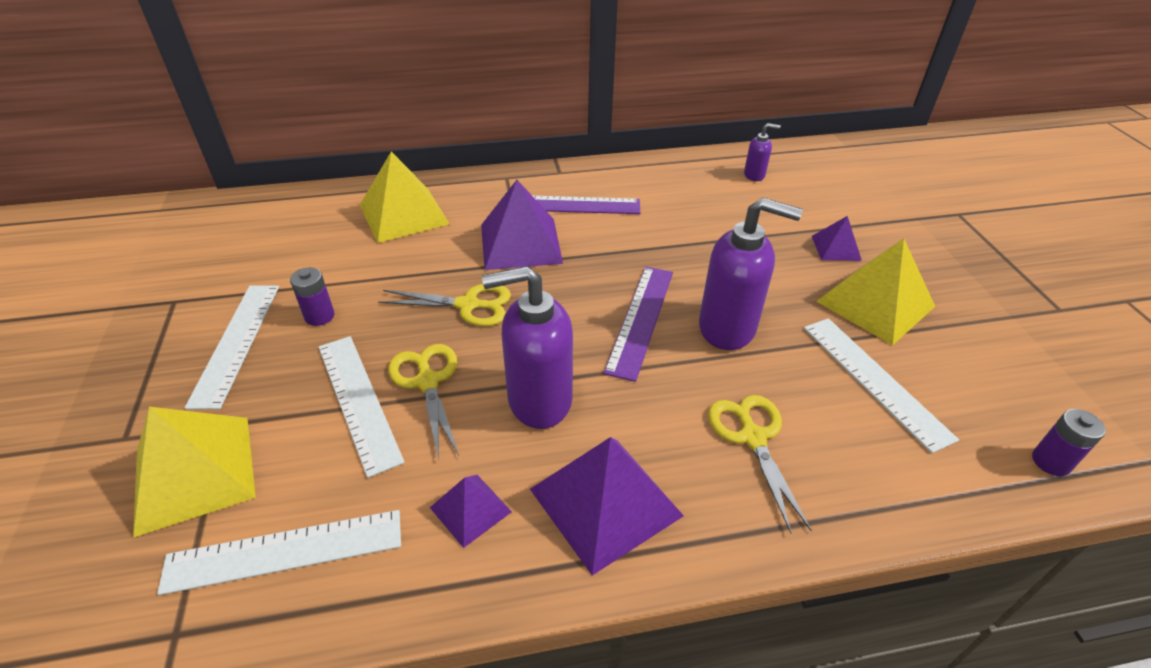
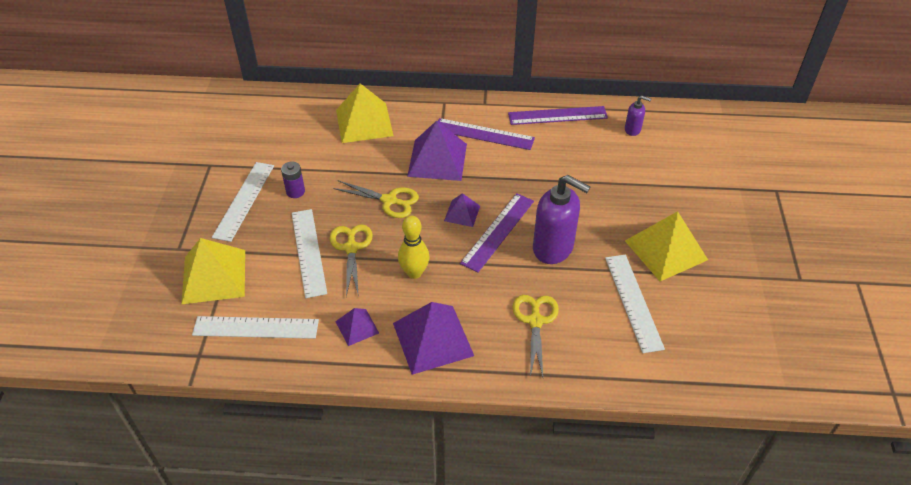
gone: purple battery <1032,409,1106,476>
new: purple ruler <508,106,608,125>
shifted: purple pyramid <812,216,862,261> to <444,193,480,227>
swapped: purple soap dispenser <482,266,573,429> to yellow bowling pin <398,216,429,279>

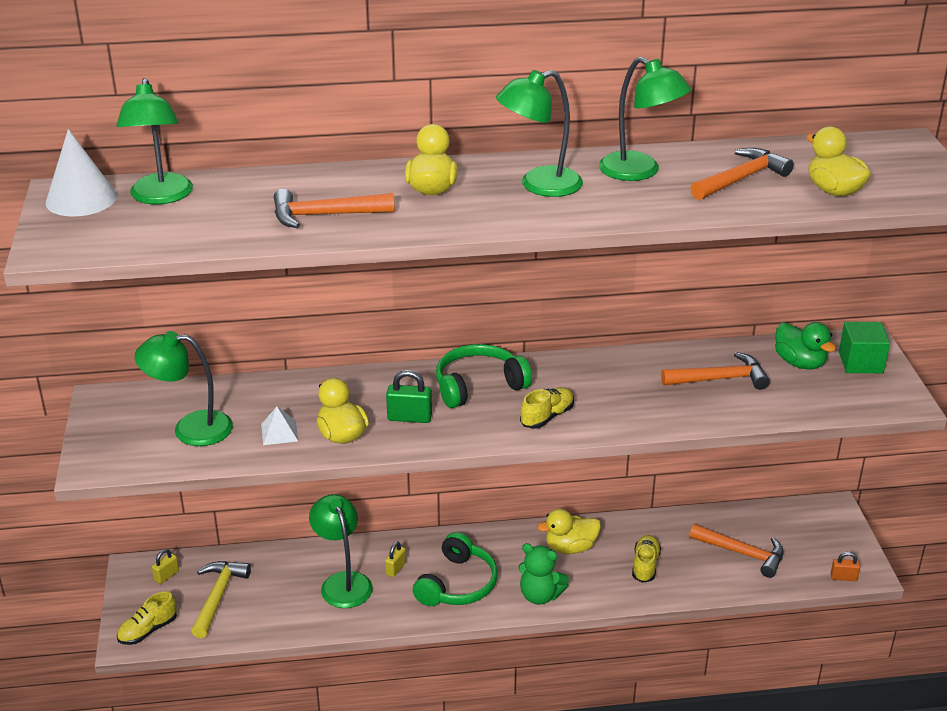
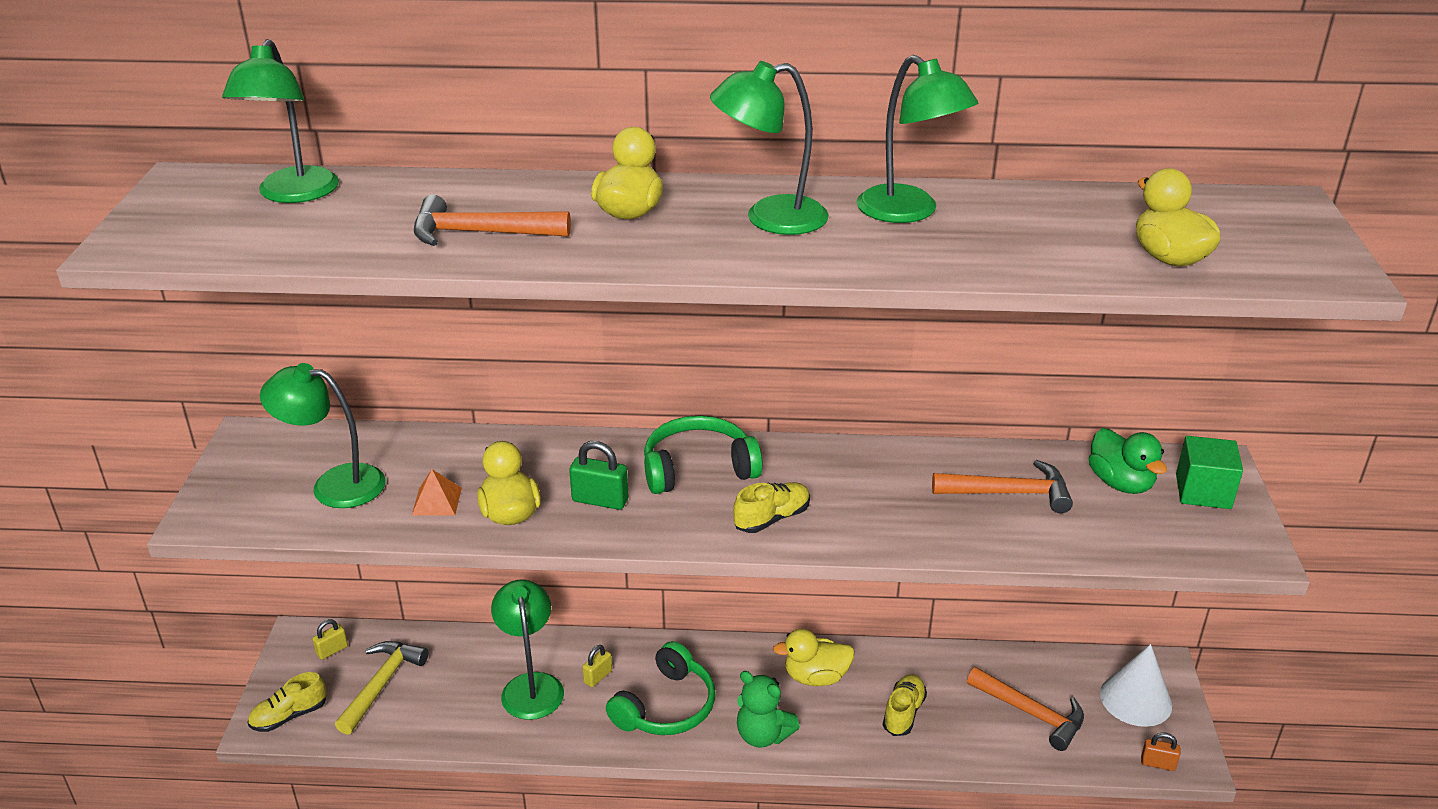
gone: orange hammer <690,148,794,200>
shifted: white cone <46,129,117,217> to <1100,644,1172,727>
repainted: white pyramid <261,407,298,445> to orange pyramid <411,469,462,516>

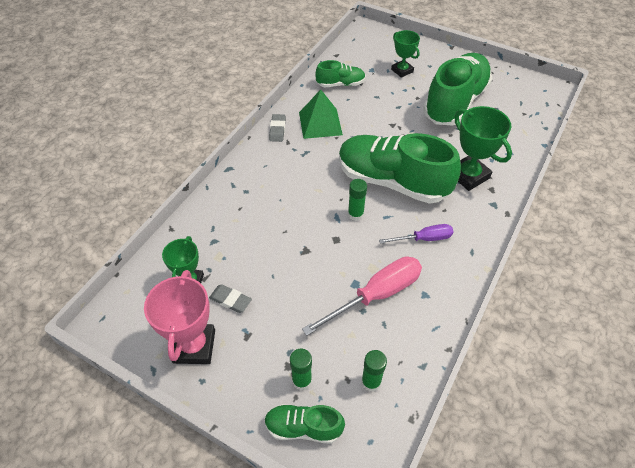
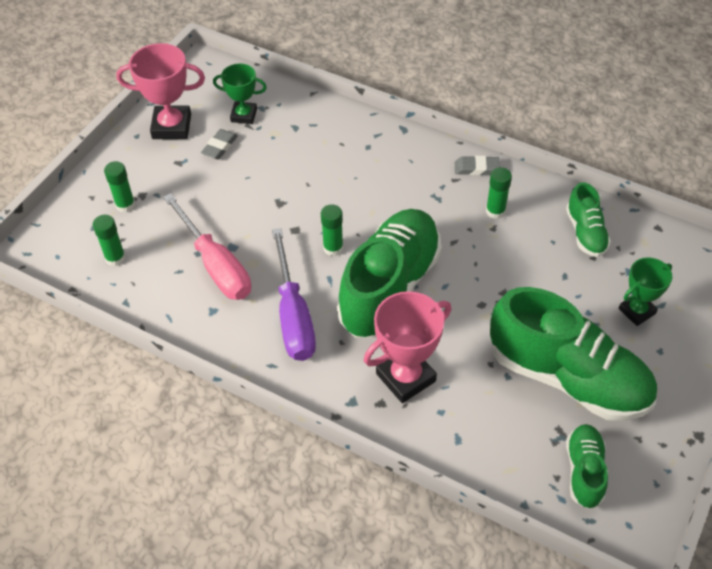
shifted: green shoe <264,404,345,444> to <566,424,608,509>
swapped: green pyramid <299,89,343,139> to green glue stick <486,167,512,219>
repainted: green trophy <454,106,512,191> to pink trophy <364,291,451,403>
scaled: purple screwdriver <379,224,453,244> = <272,228,316,361> x1.70

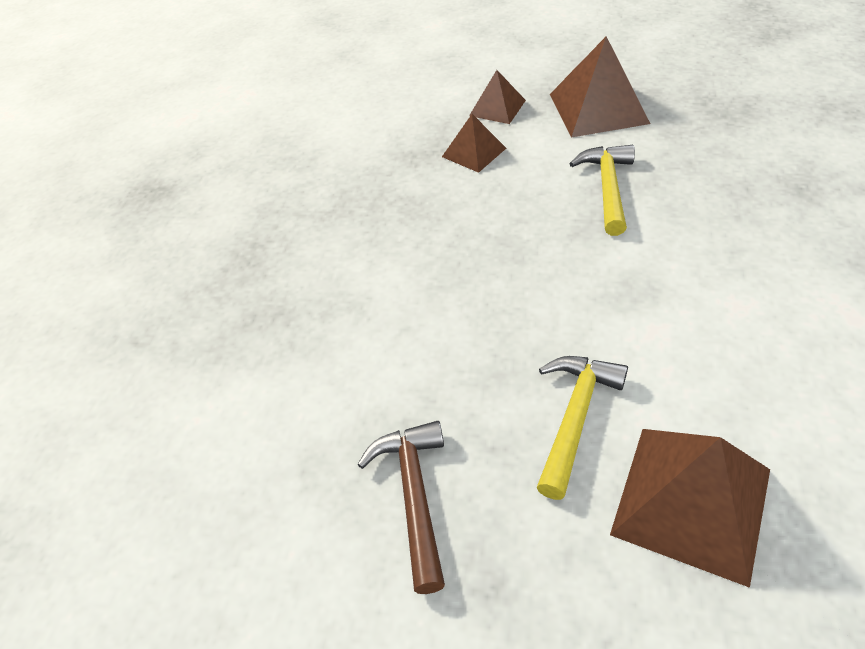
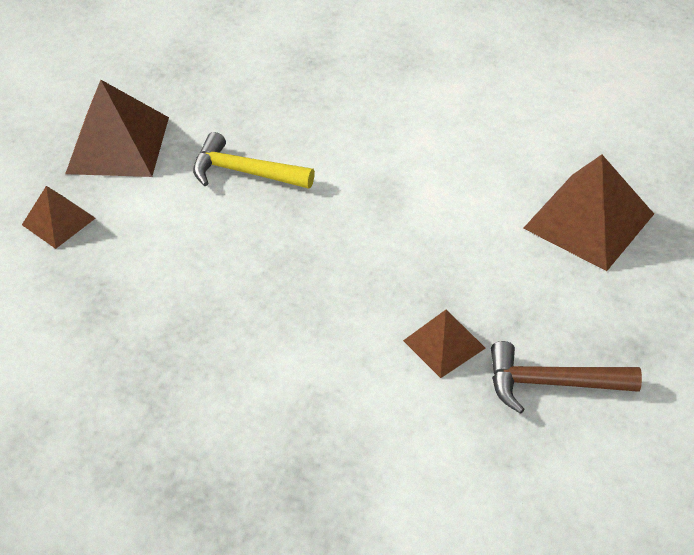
gone: yellow hammer <536,356,628,500>
shifted: brown pyramid <442,114,506,173> to <403,309,486,378>

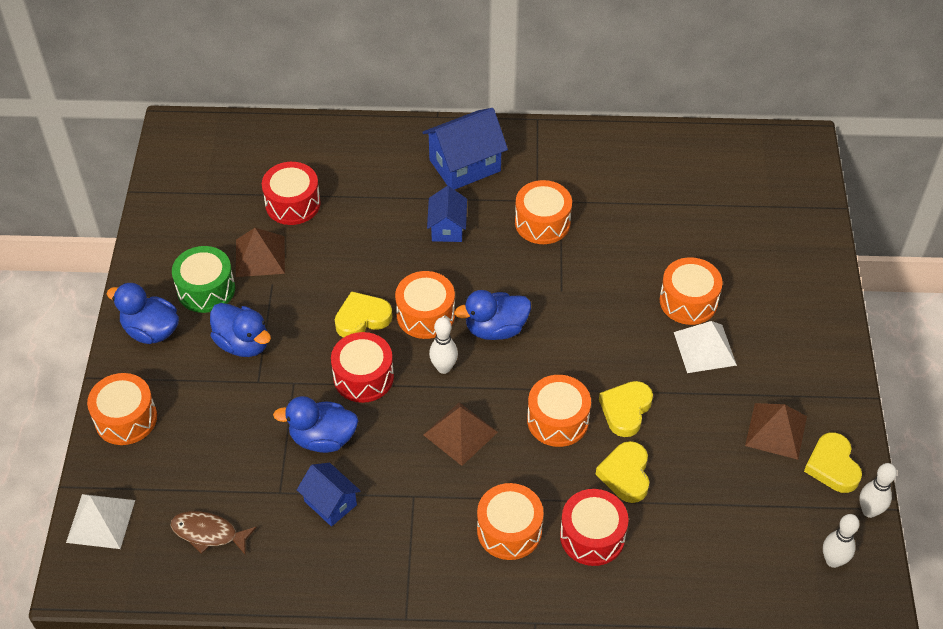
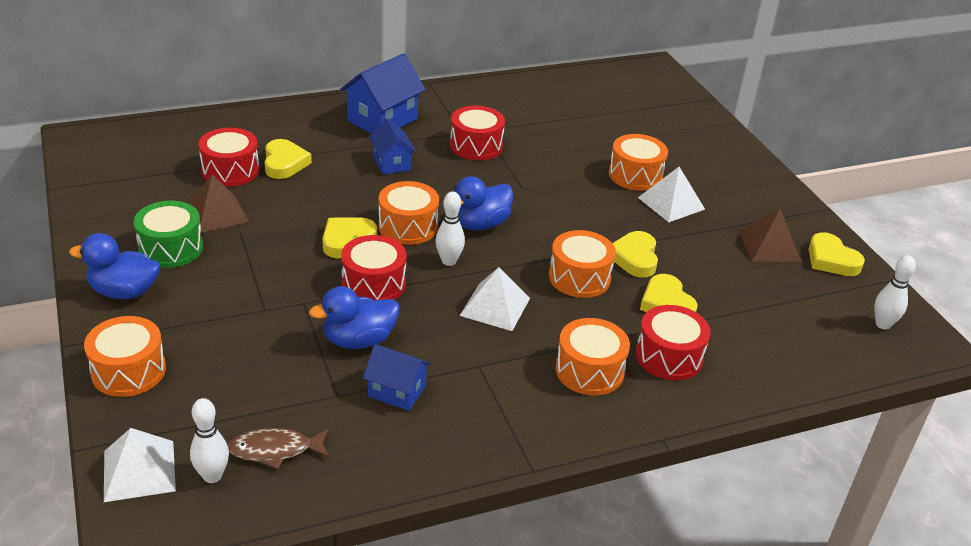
gone: blue duck <210,303,271,357>
new: yellow heart <264,139,312,179>
shifted: white bowling pin <859,463,897,518> to <190,398,229,483>
repainted: brown pyramid <423,402,498,466> to white pyramid <459,267,530,331>; orange drum <515,180,572,244> to red drum <450,106,505,160>

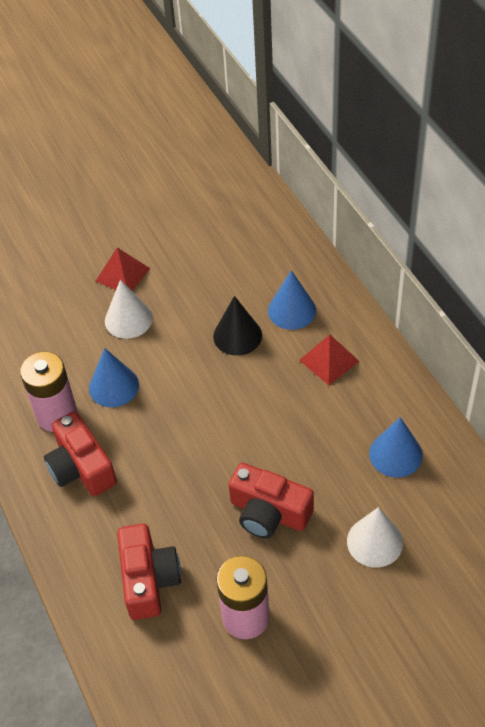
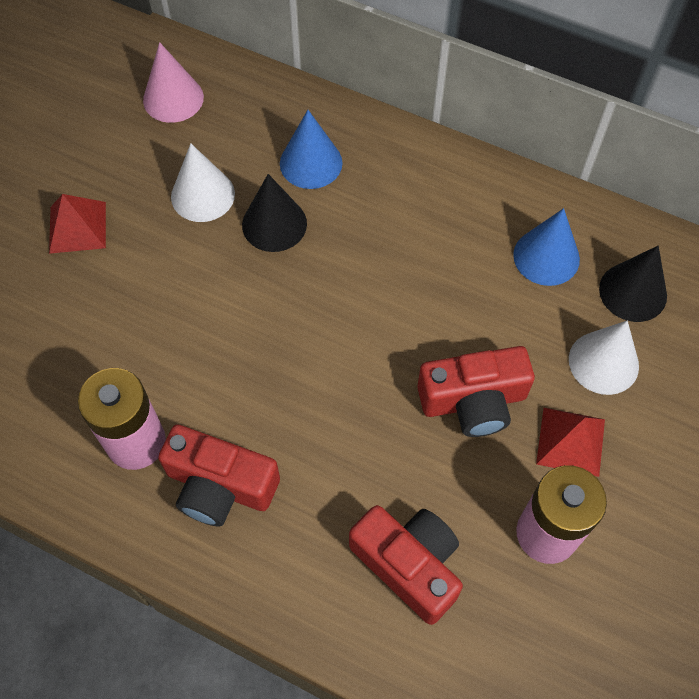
gone: blue cone <89,348,139,407>
new: pink cone <143,42,204,123>; black cone <599,246,667,322>
shifted: white cone <105,280,153,339> to <171,143,235,222>; red pyramid <299,335,360,385> to <536,408,605,477>

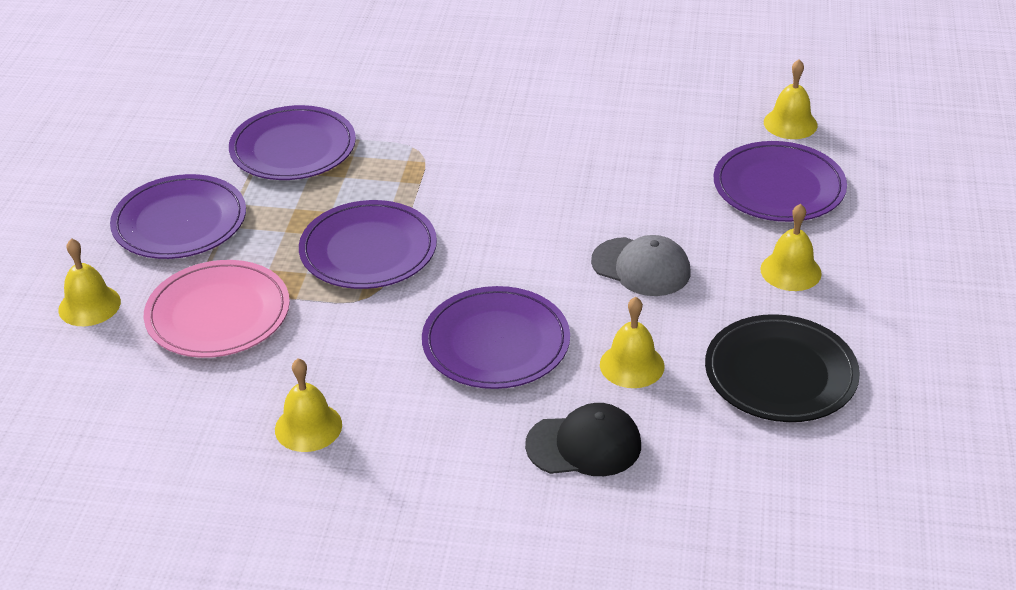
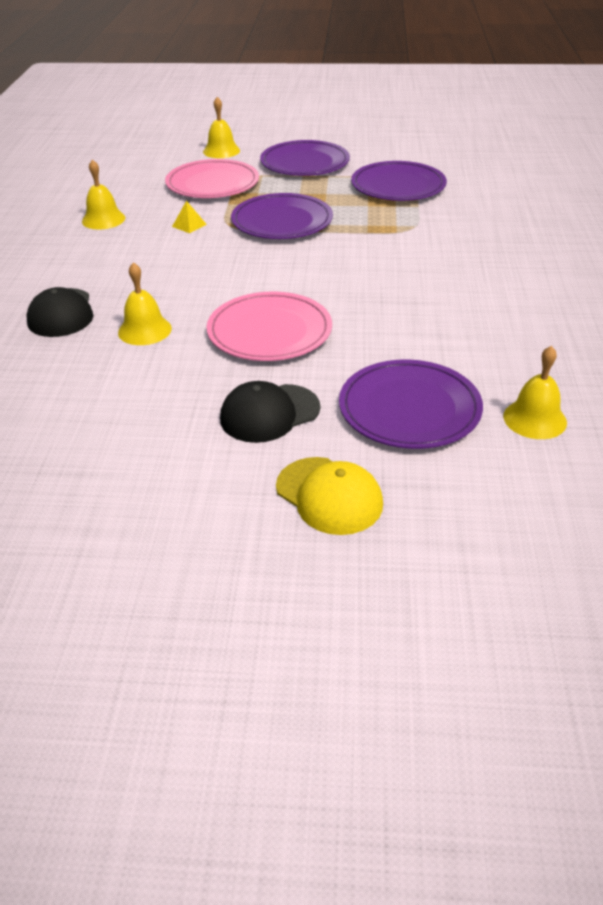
gone: purple plate <422,286,570,389>; black plate <705,314,860,422>
new: yellow pyramid <172,201,207,233>; yellow cap <276,457,383,535>
swapped: grey cap <591,235,691,296> to pink plate <207,292,332,361>; yellow bell <760,204,822,291> to black cap <220,381,320,443>

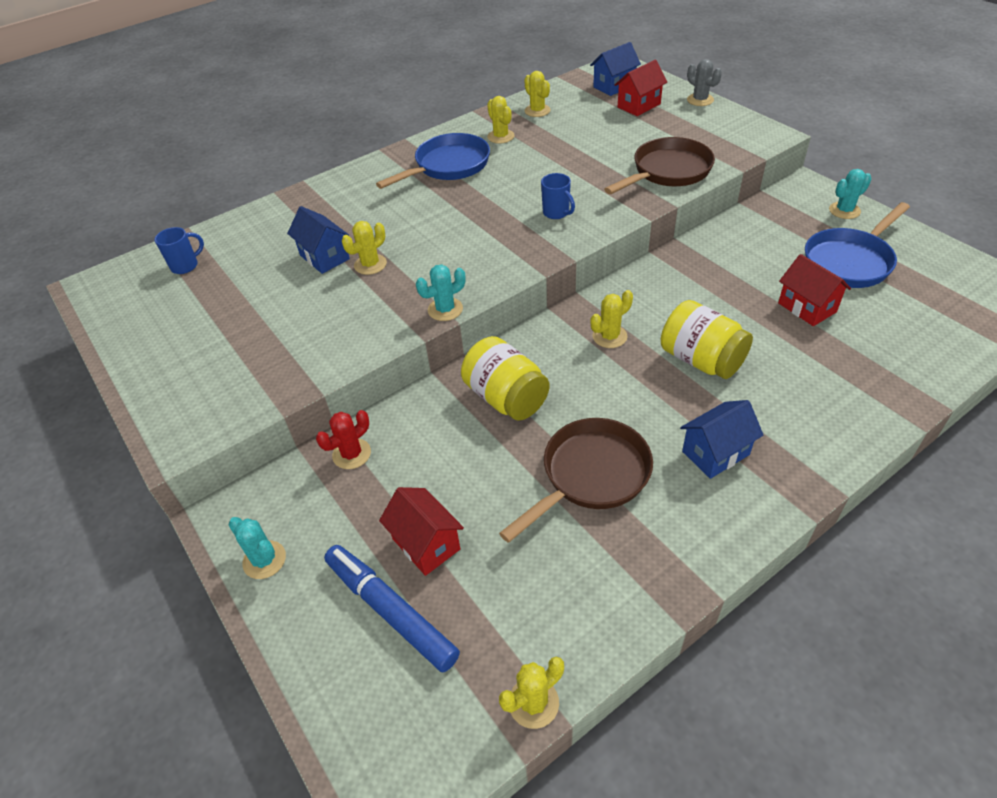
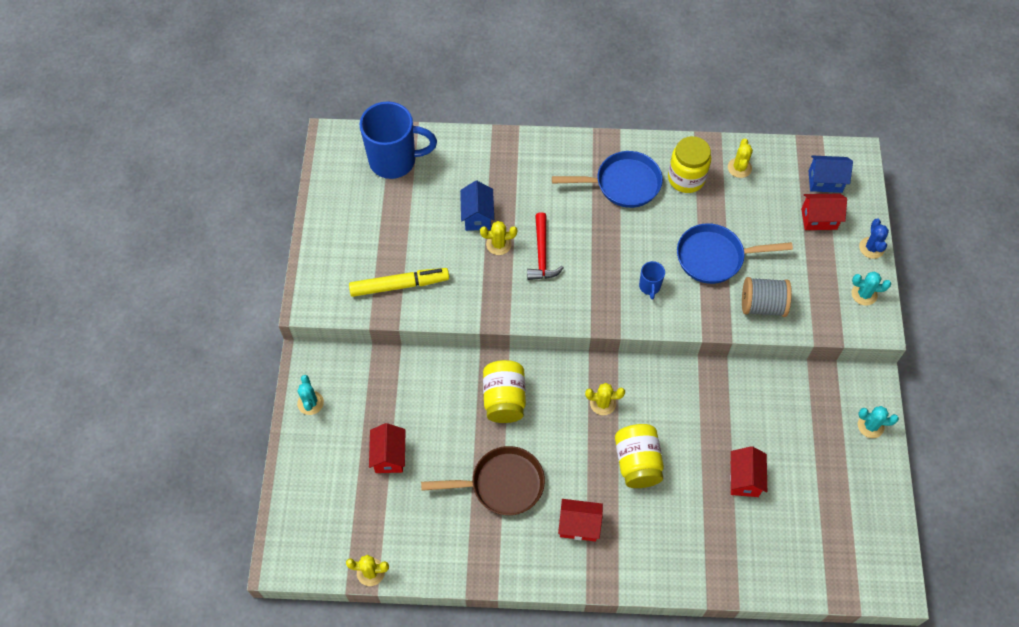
gone: red cactus <316,410,371,469>; blue marker <324,545,460,672>
new: yellow marker <349,268,449,297>; red hammer <527,212,564,280>
shifted: turquoise cactus <416,264,466,321> to <851,272,891,306>; blue pan <805,202,910,288> to <677,223,793,284>
swapped: yellow cactus <487,96,515,144> to yellow jar <668,136,711,193>; brown pan <604,137,715,194> to grey spool <742,277,792,317>
repainted: blue house <680,400,764,479> to red house <558,499,603,541>; grey cactus <687,59,722,106> to blue cactus <859,219,889,259>
scaled: blue mug <155,227,204,274> = <360,101,437,179> x2.28

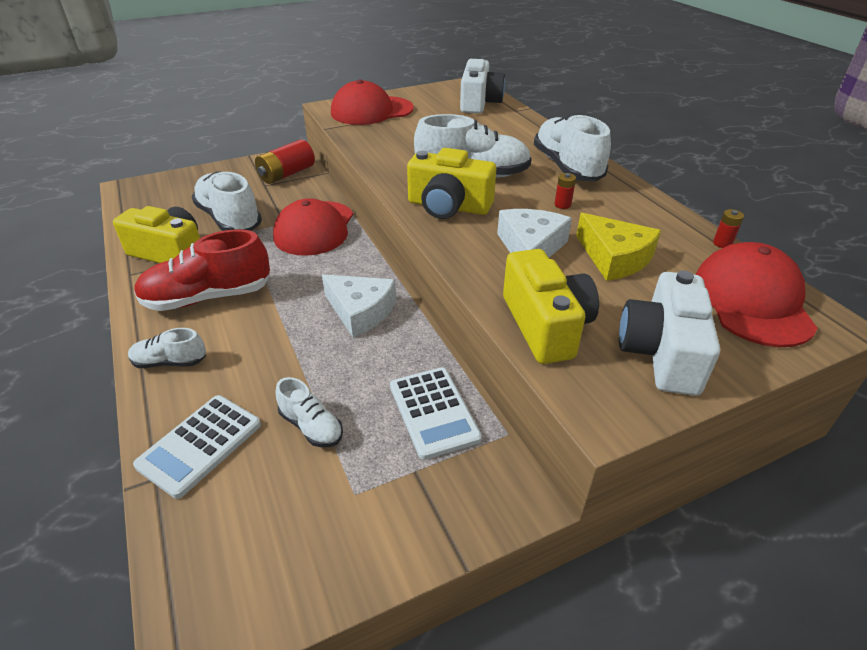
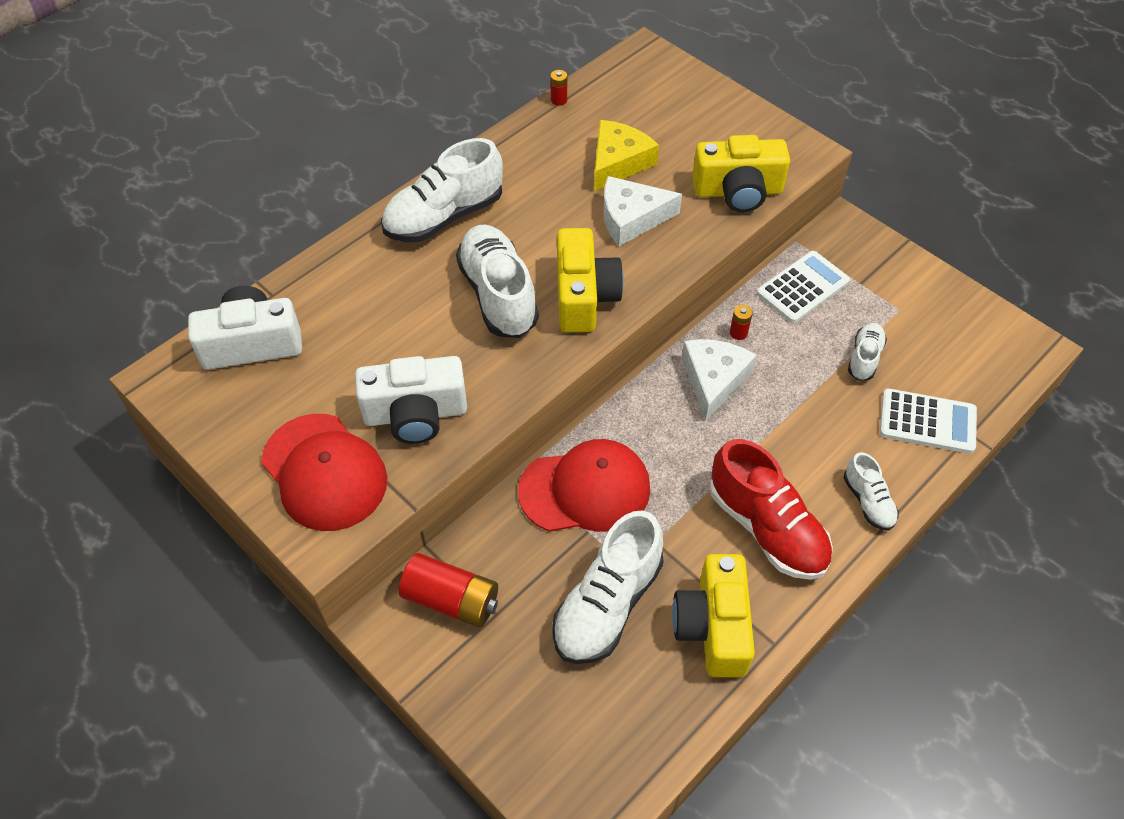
gone: red cap <695,242,817,347>
shifted: red battery <555,173,576,209> to <730,305,753,340>; white camera <619,270,720,396> to <355,356,467,444>
rotated: yellow camera <503,249,599,364> = <692,135,790,212> 150 degrees counterclockwise

